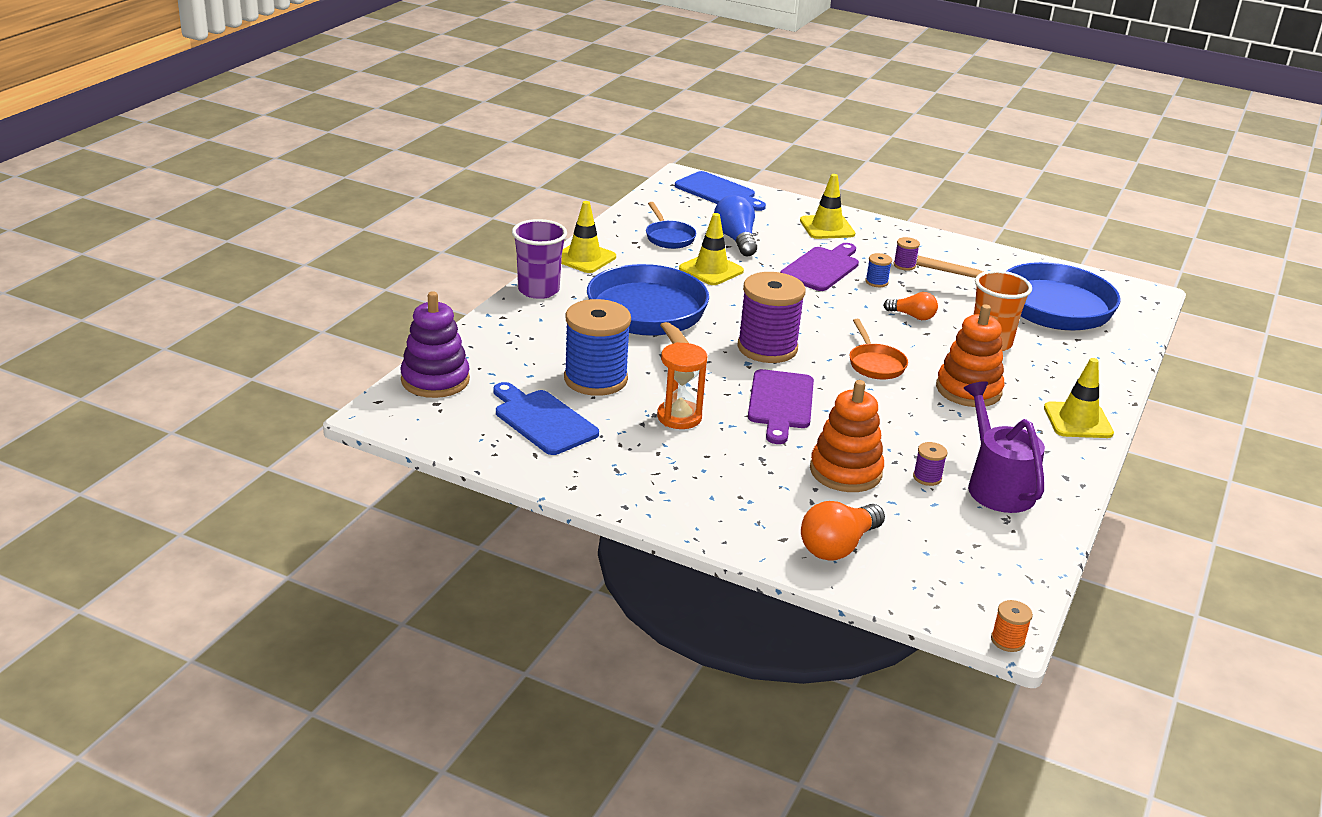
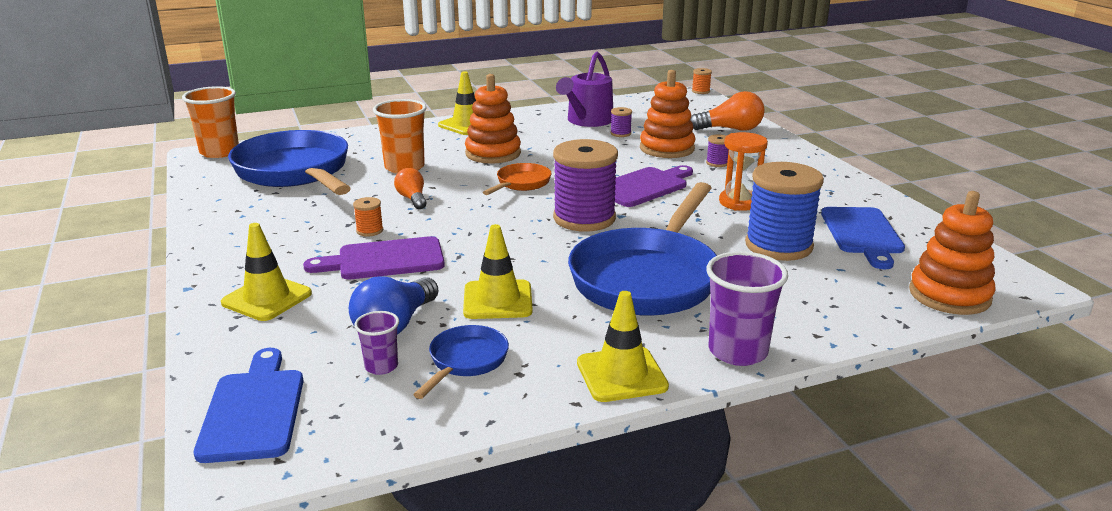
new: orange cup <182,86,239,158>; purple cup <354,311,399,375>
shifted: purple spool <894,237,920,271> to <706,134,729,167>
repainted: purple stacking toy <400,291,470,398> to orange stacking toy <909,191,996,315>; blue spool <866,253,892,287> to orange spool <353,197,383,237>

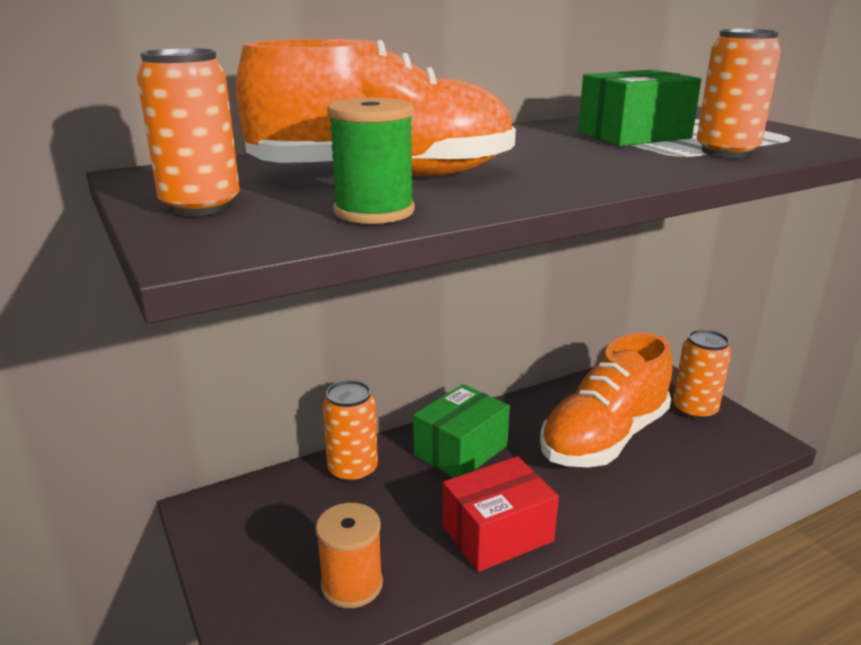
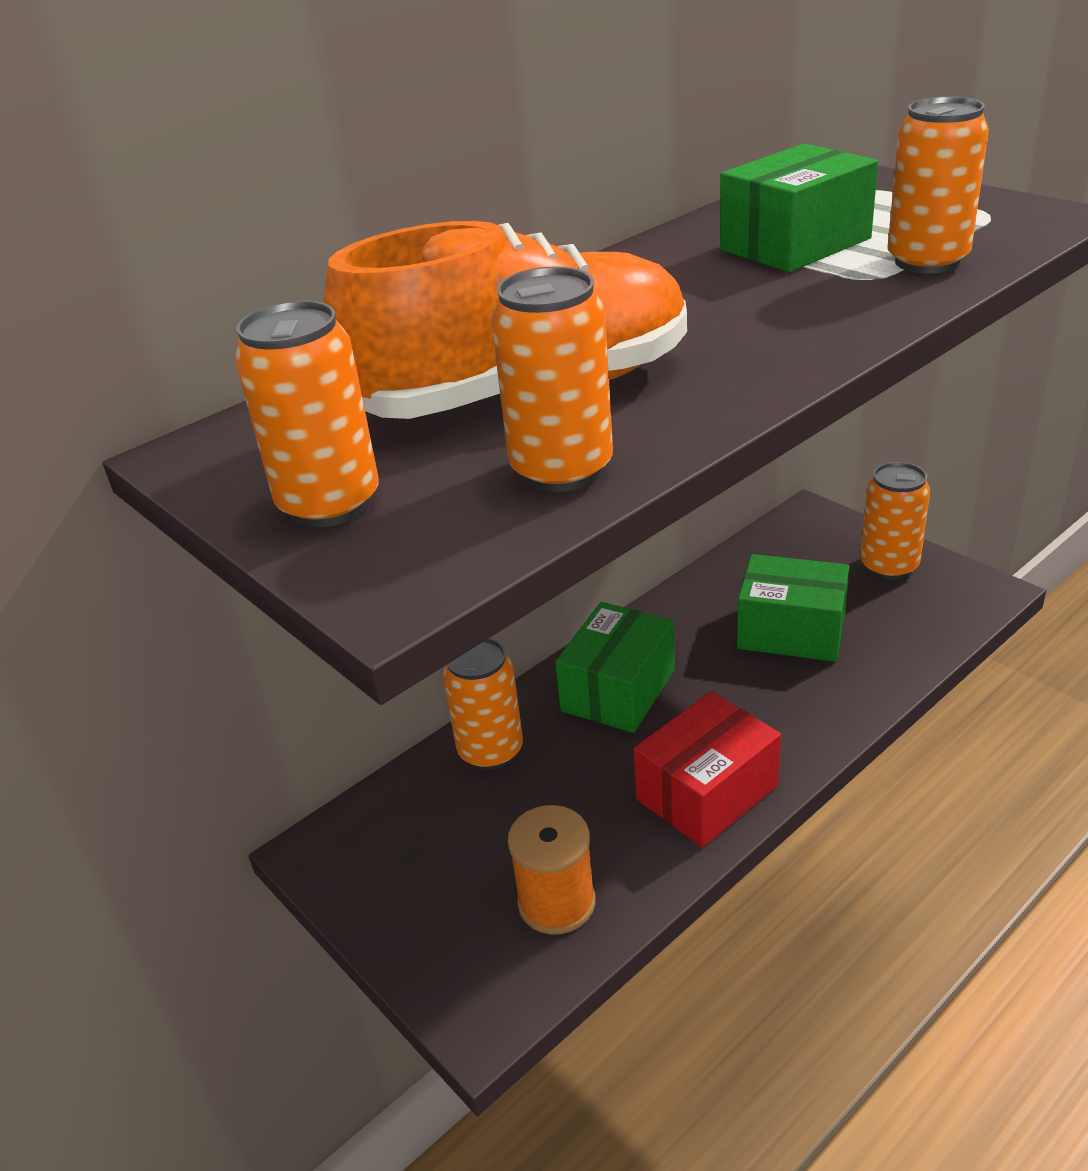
swapped: green spool <327,97,415,224> to orange can <491,267,613,492>; orange shoe <540,333,672,467> to green box <737,554,850,662>

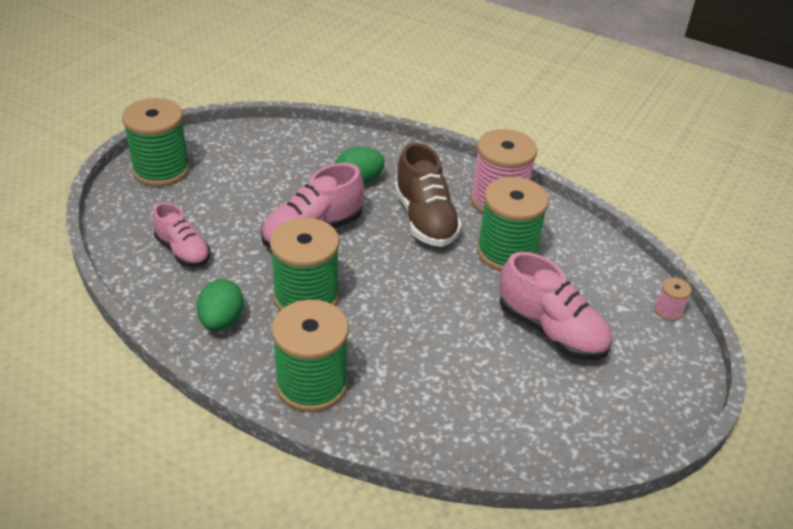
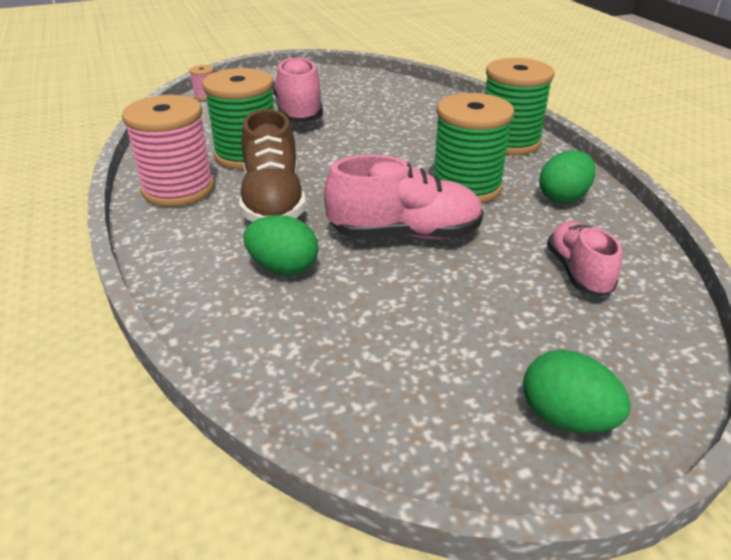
swapped: green spool <122,98,190,187> to green egg <524,350,631,433>
rotated: brown shoe <395,143,462,247> = <239,109,306,222> 150 degrees clockwise

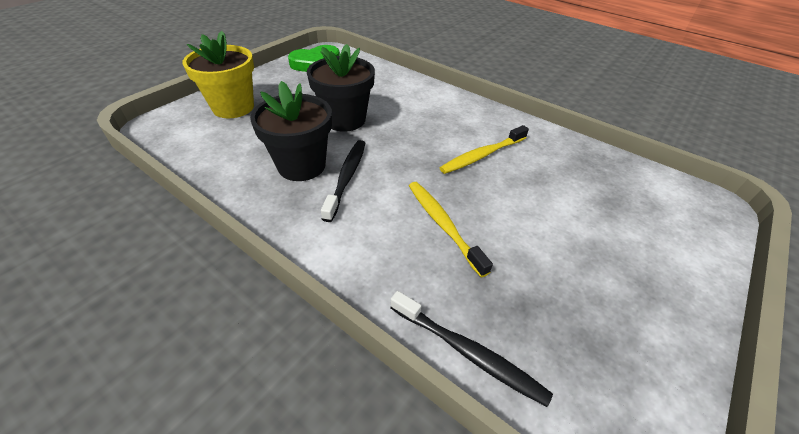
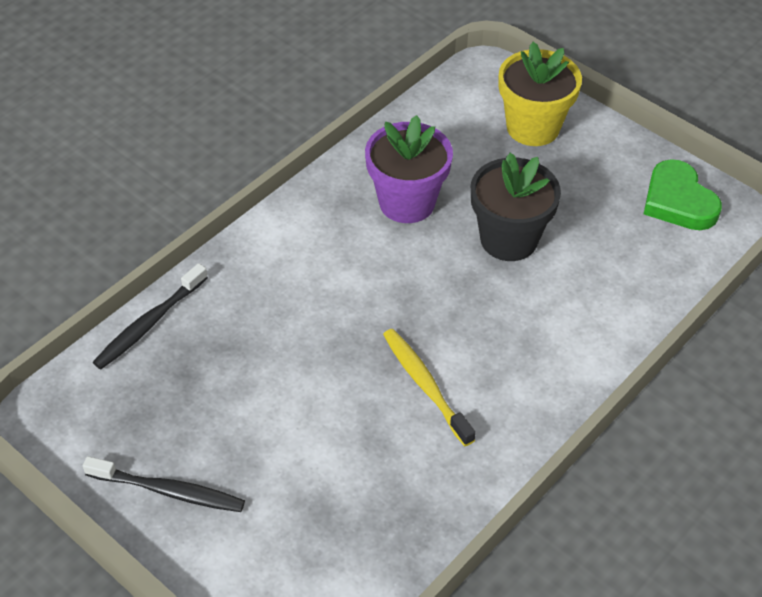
gone: yellow toothbrush <409,182,493,277>
shifted: black toothbrush <321,140,365,222> to <83,456,245,512>
repainted: black flower pot <250,81,332,181> to purple flower pot <365,115,453,223>

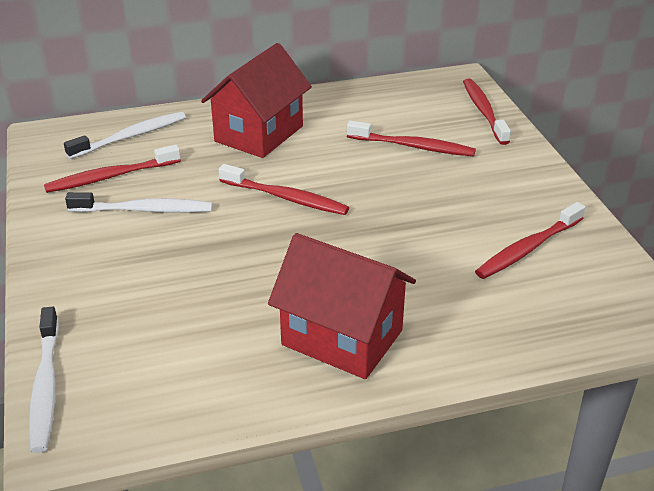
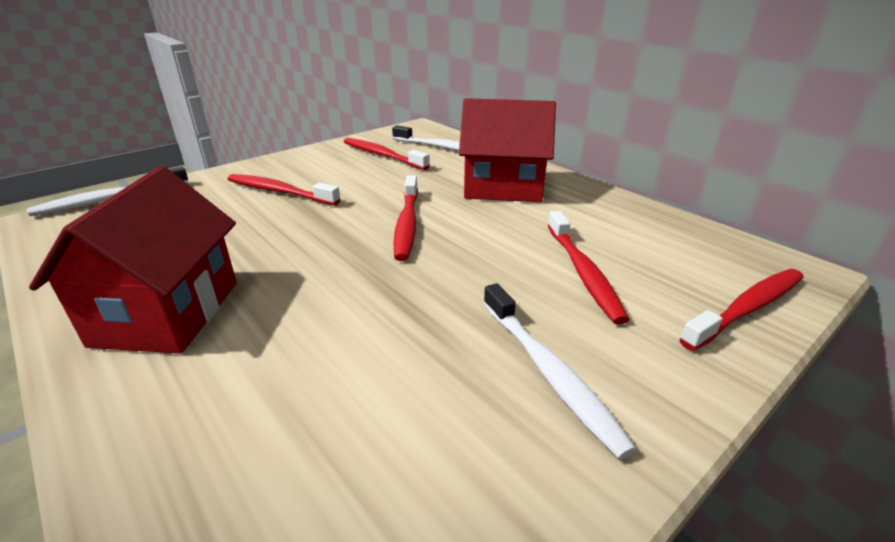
shifted: white toothbrush <65,192,212,213> to <484,283,637,460>; red toothbrush <475,202,585,279> to <228,174,341,205>

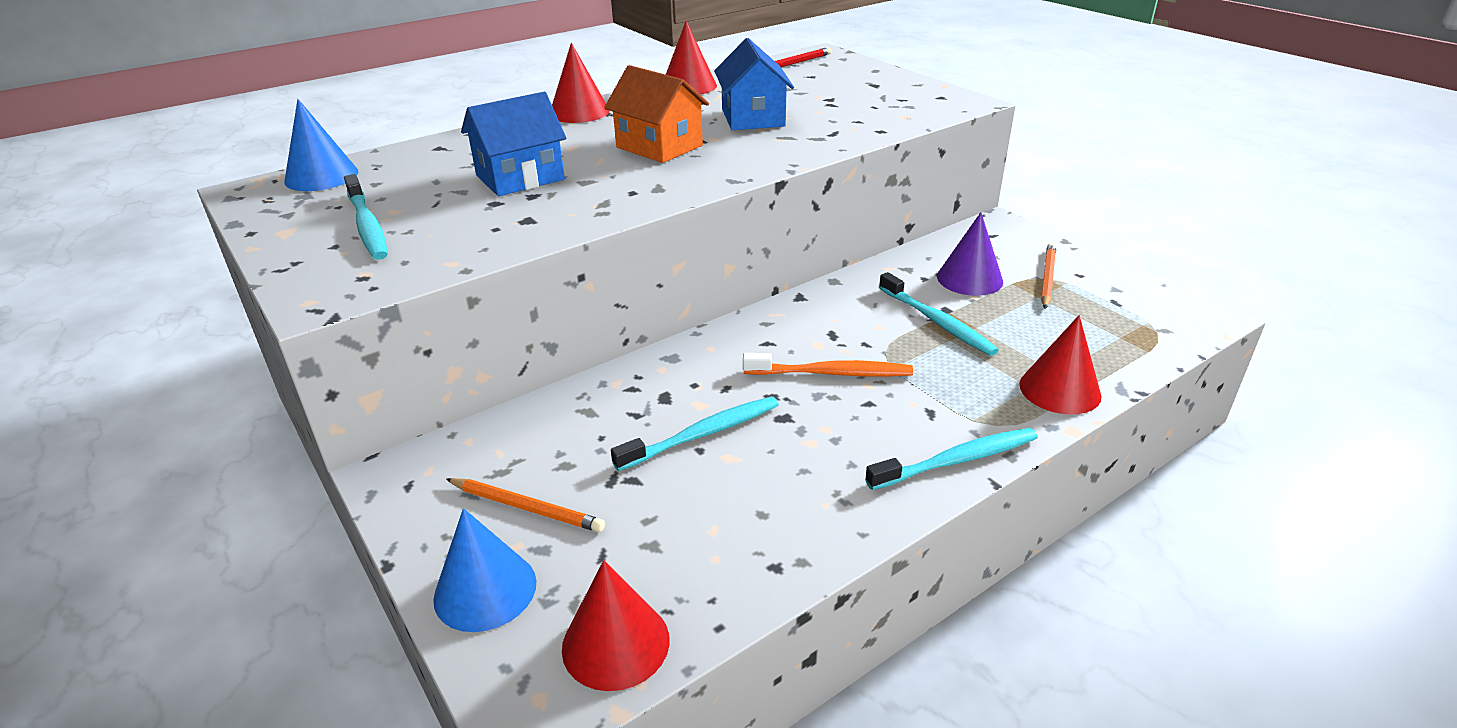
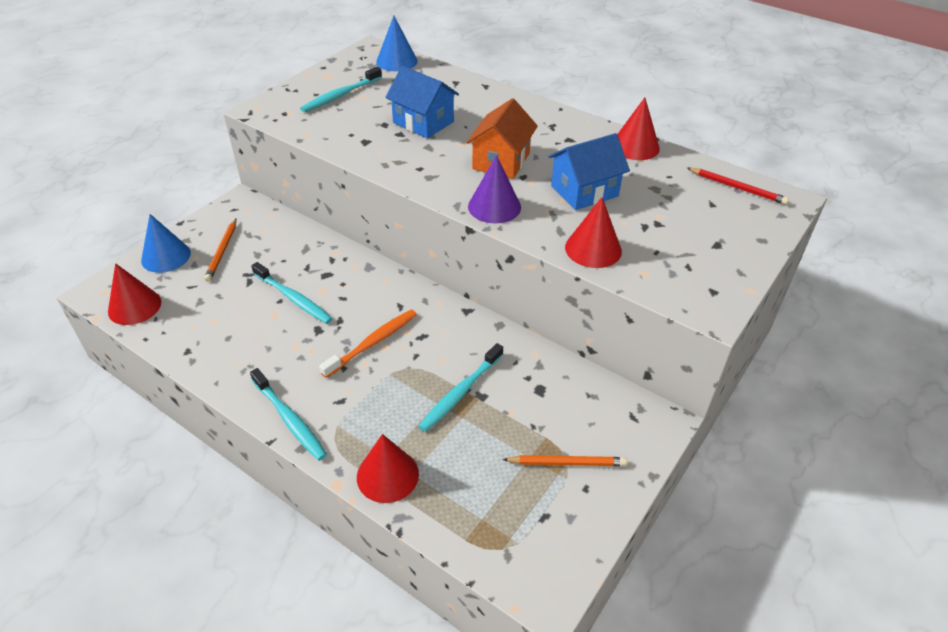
shifted: red cone <552,43,609,123> to <565,197,622,268>; purple cone <937,212,1003,296> to <468,155,521,224>
rotated: orange toothbrush <743,353,913,377> = <319,309,417,378> 120 degrees counterclockwise

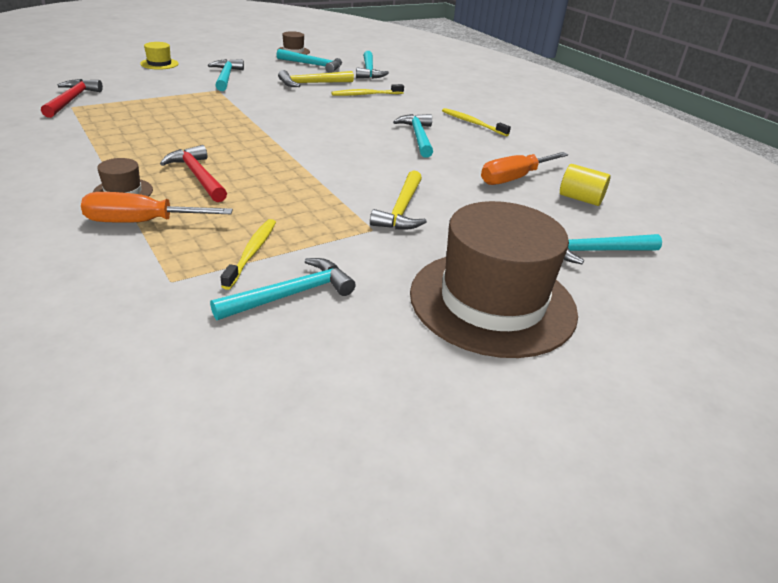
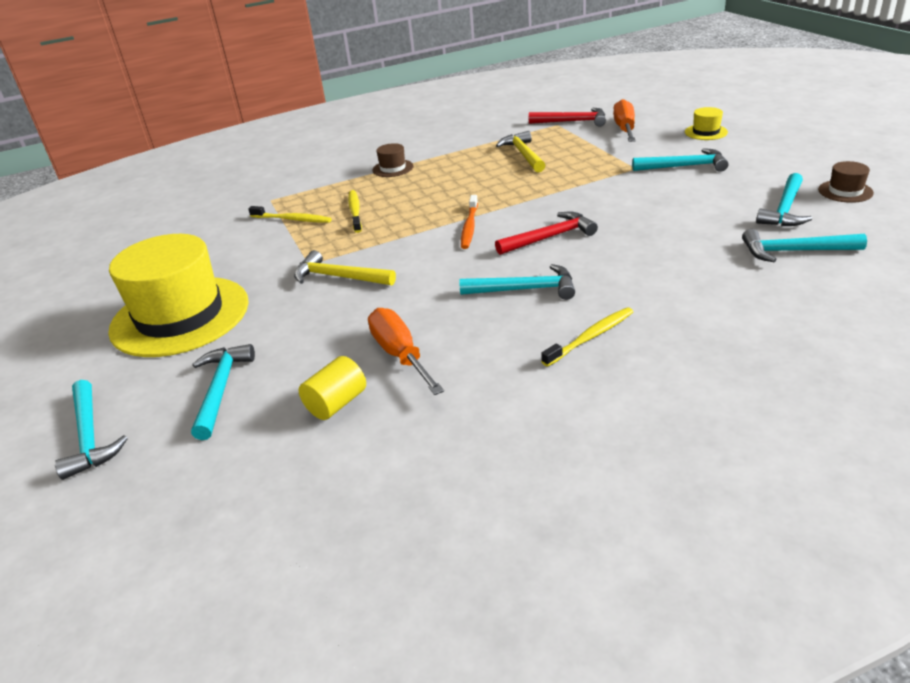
new: orange toothbrush <461,195,478,249>
shifted: orange screwdriver <81,192,233,223> to <613,99,636,142>; red hammer <160,145,227,202> to <495,212,598,255>; turquoise hammer <210,258,355,320> to <55,380,128,480>; yellow hammer <278,70,354,87> to <496,131,546,172>; yellow toothbrush <331,84,404,96> to <348,190,362,233>
repainted: brown hat <410,201,578,358> to yellow hat <108,234,249,357>

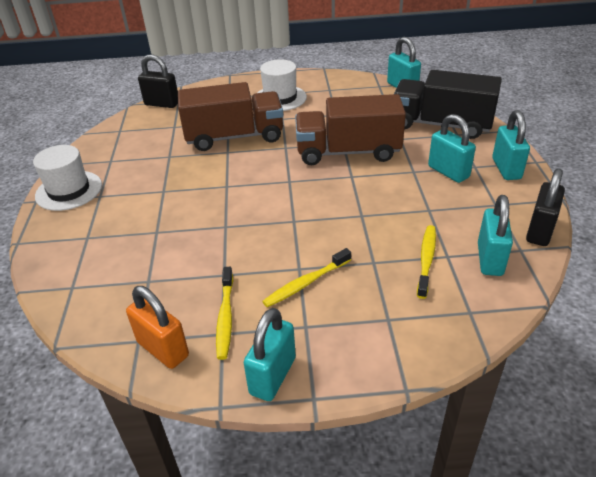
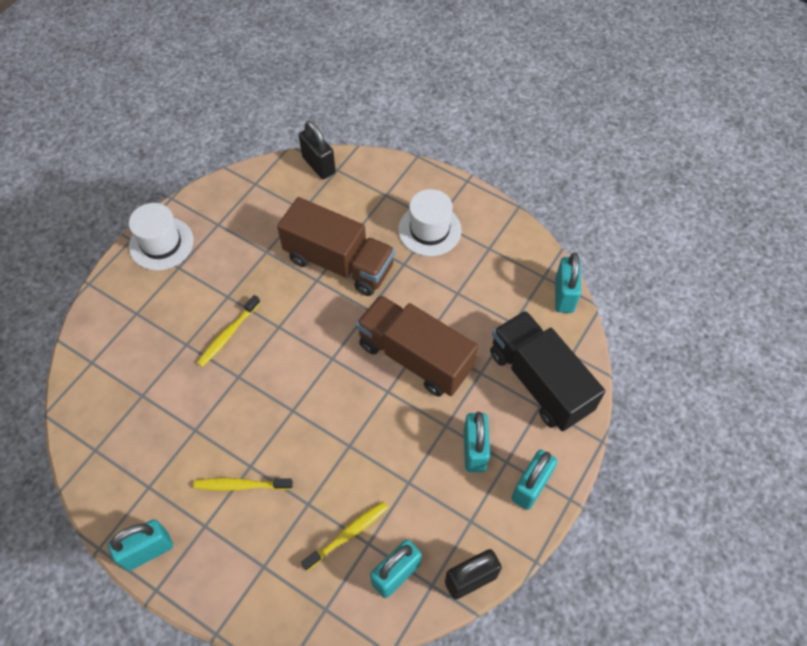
gone: orange padlock <126,286,189,369>
shifted: yellow toothbrush <216,267,233,360> to <197,295,261,367>

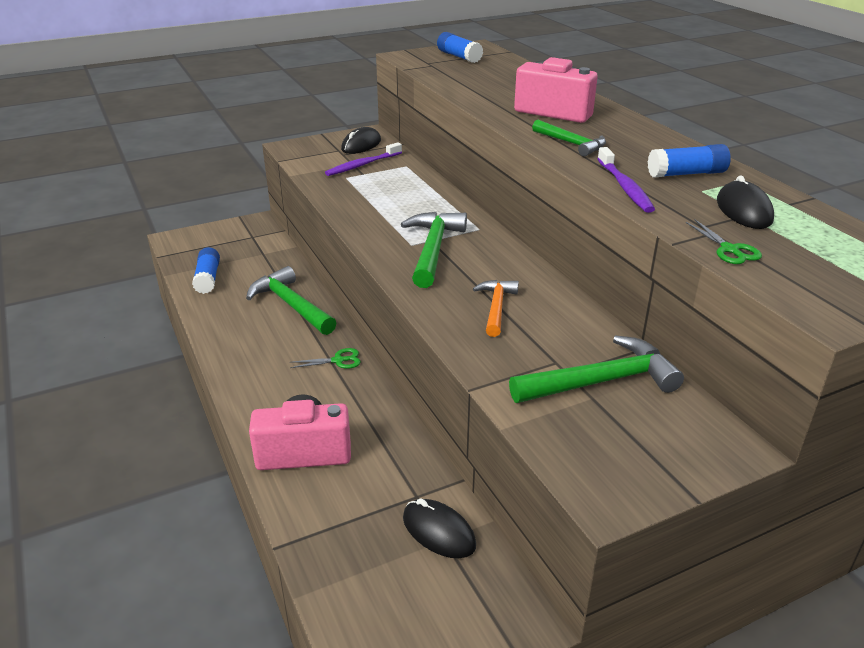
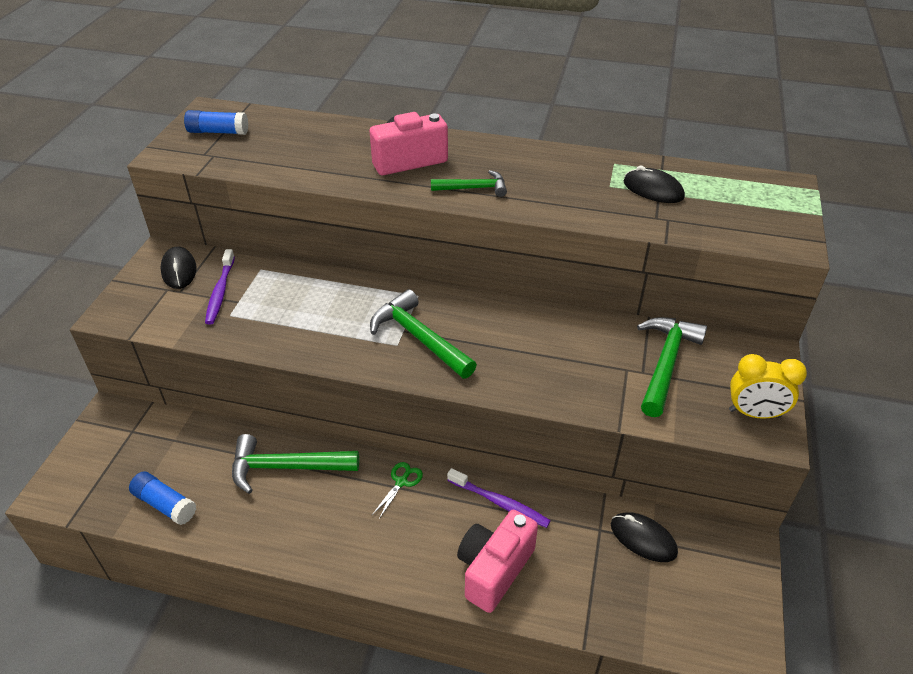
gone: orange hammer <473,280,519,337>; blue glue stick <648,144,731,178>; green scissors <686,219,762,264>
new: yellow clock <729,354,807,419>
shifted: purple toothbrush <597,147,655,213> to <447,468,551,528>
rotated: black mouse <403,498,476,558> = <611,512,678,562> 45 degrees clockwise

